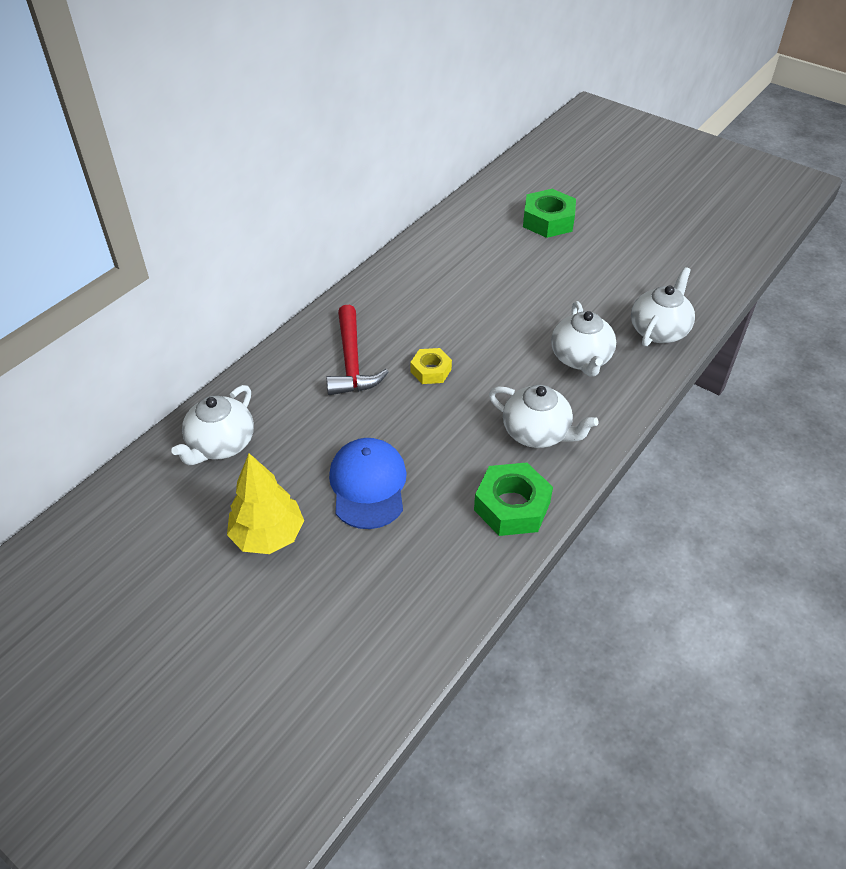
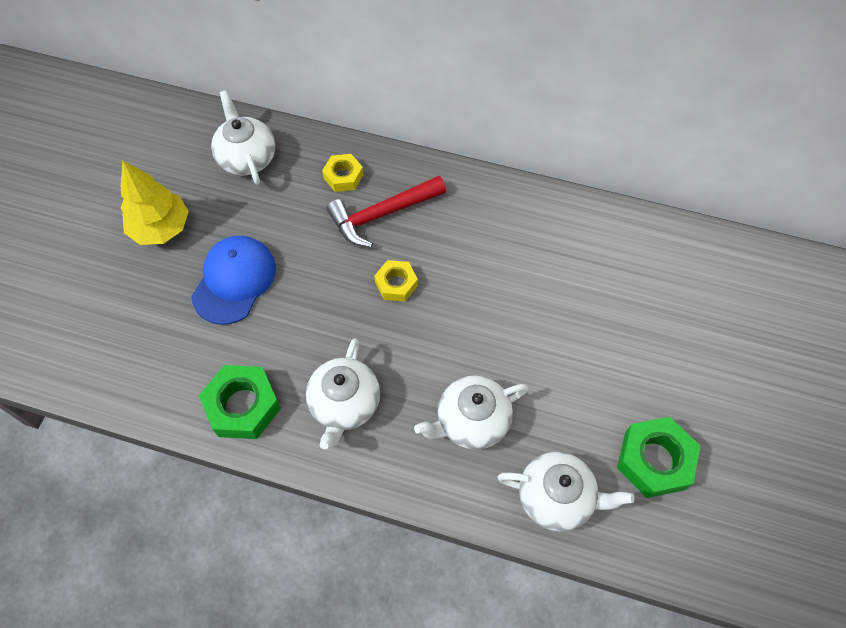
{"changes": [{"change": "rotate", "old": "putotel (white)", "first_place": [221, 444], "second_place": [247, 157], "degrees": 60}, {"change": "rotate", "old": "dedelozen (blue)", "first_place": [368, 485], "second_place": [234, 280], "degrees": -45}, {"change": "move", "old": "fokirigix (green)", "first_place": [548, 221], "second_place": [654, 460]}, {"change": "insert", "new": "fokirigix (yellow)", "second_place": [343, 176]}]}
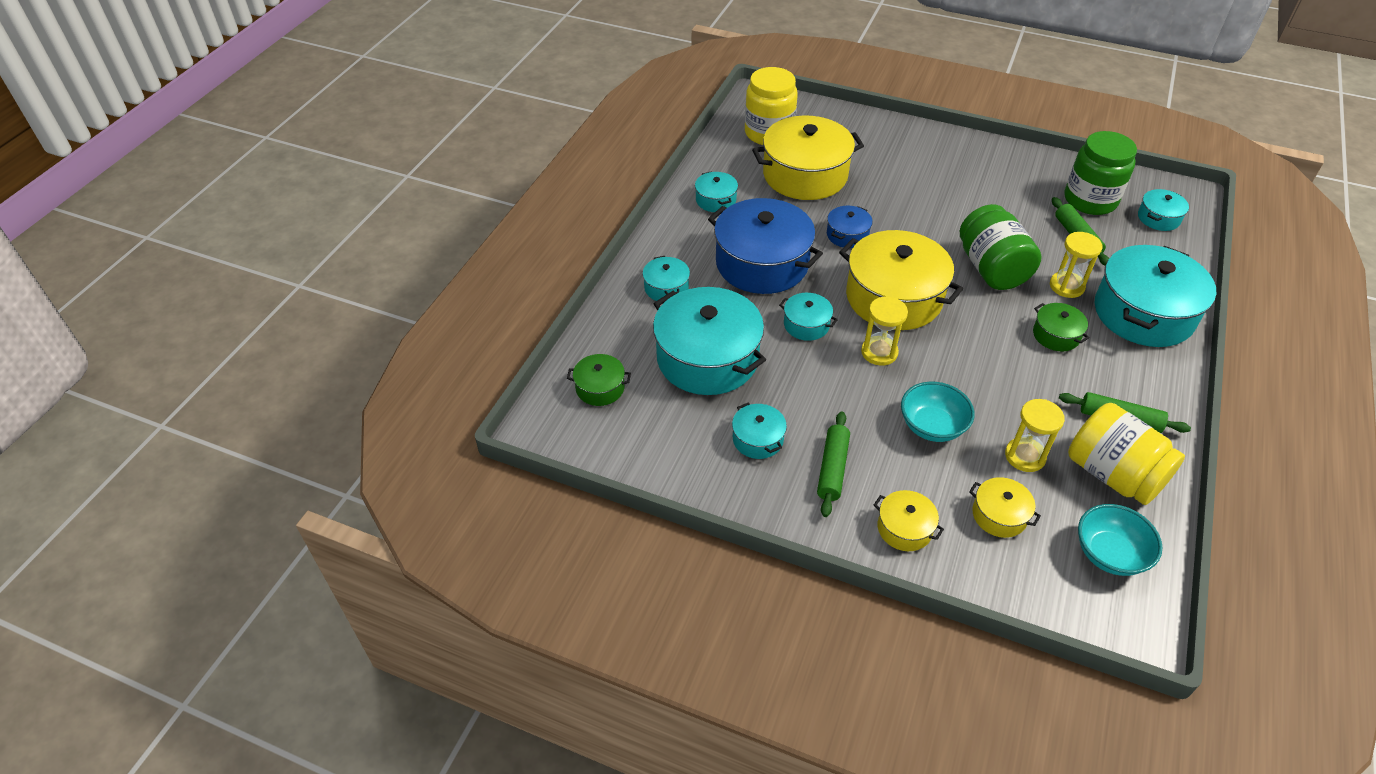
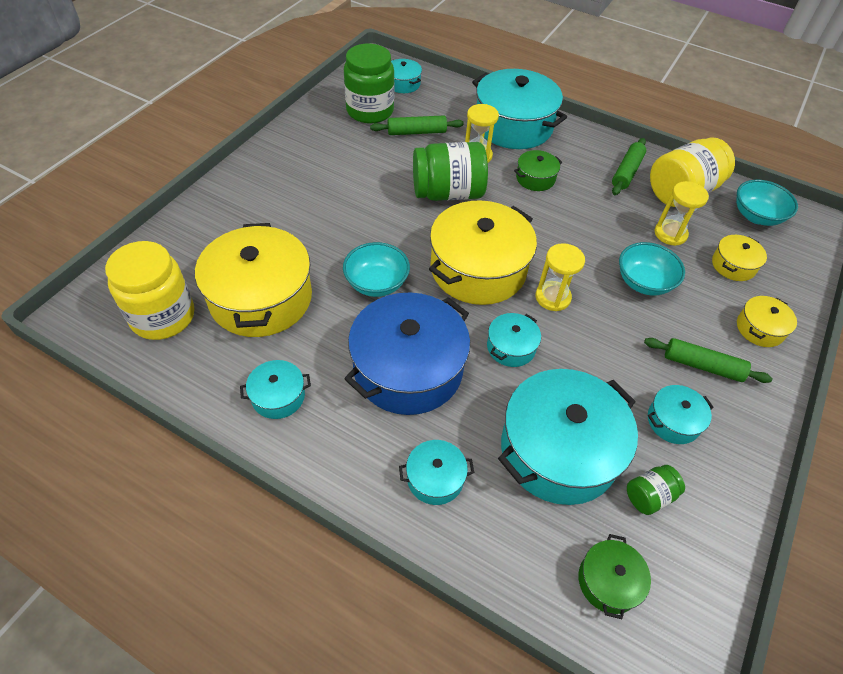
{"changes": [{"change": "replace", "old": "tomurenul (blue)", "new": "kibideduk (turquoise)", "first_place": [847, 235], "second_place": [376, 283]}, {"change": "insert", "new": "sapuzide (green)", "second_place": [649, 496]}]}
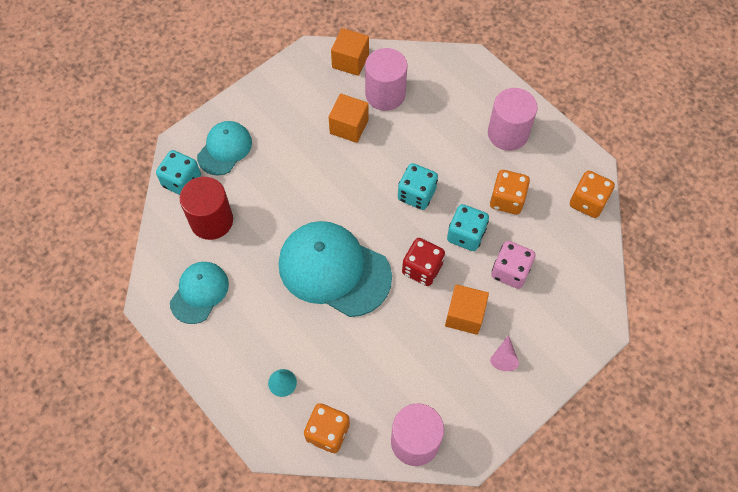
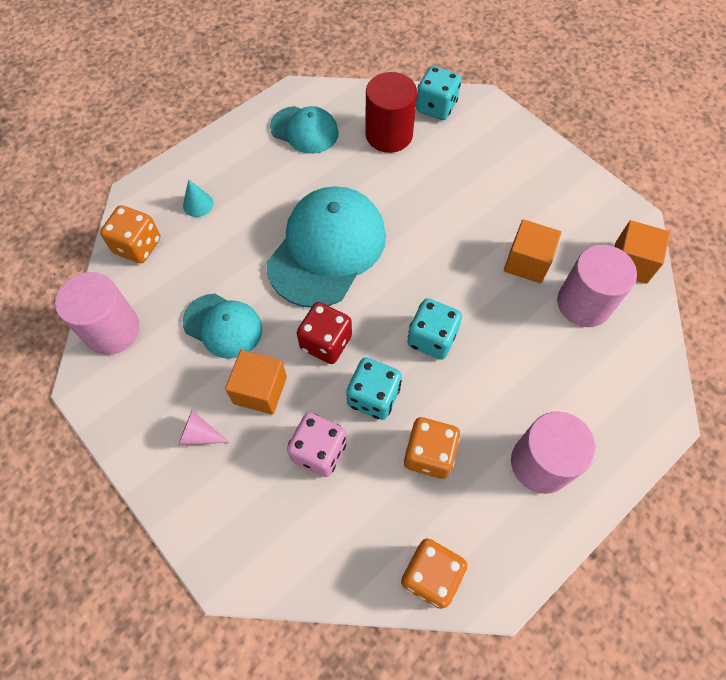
{"changes": [{"change": "move", "old": "dedelozen (turquoise)", "first_place": [225, 149], "second_place": [223, 326]}]}
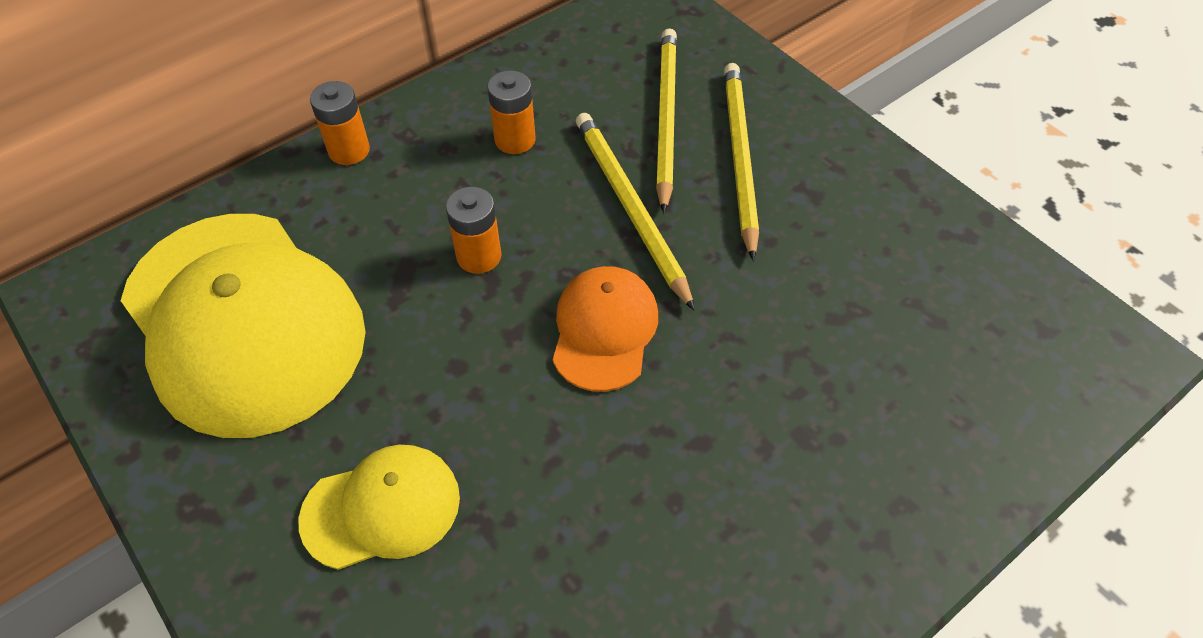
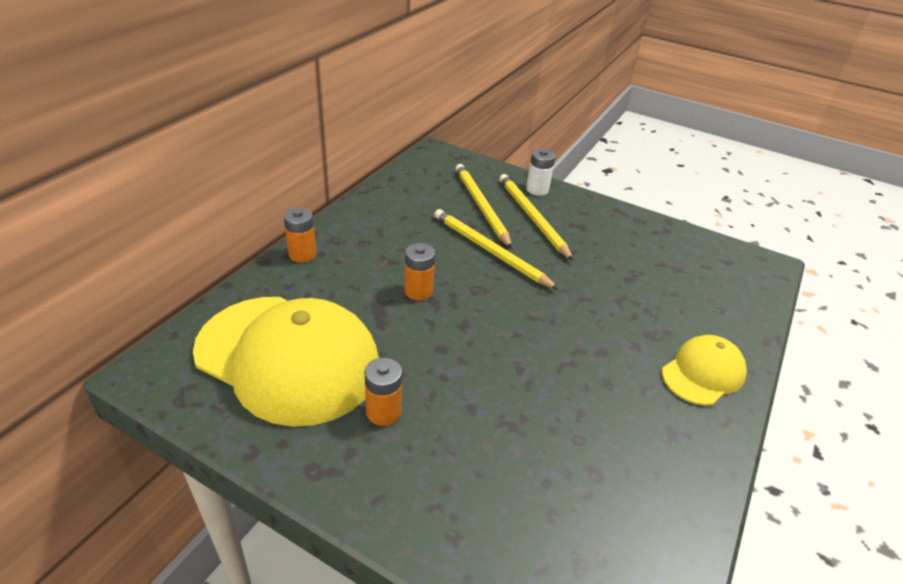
{"changes": [{"change": "move", "old": "dedelozen (yellow)", "first_place": [382, 508], "second_place": [703, 373]}, {"change": "move", "old": "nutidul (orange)", "first_place": [515, 140], "second_place": [383, 412]}, {"change": "delete", "old": "dedelozen (orange)", "first_place": [604, 330]}, {"change": "insert", "new": "nutidul (white)", "second_place": [537, 189]}]}
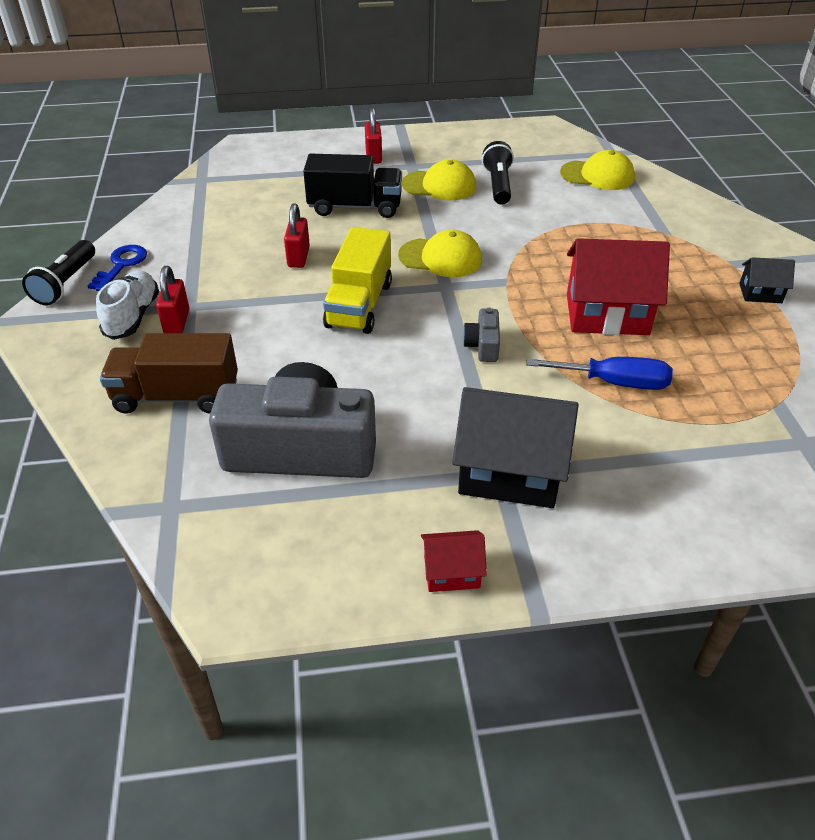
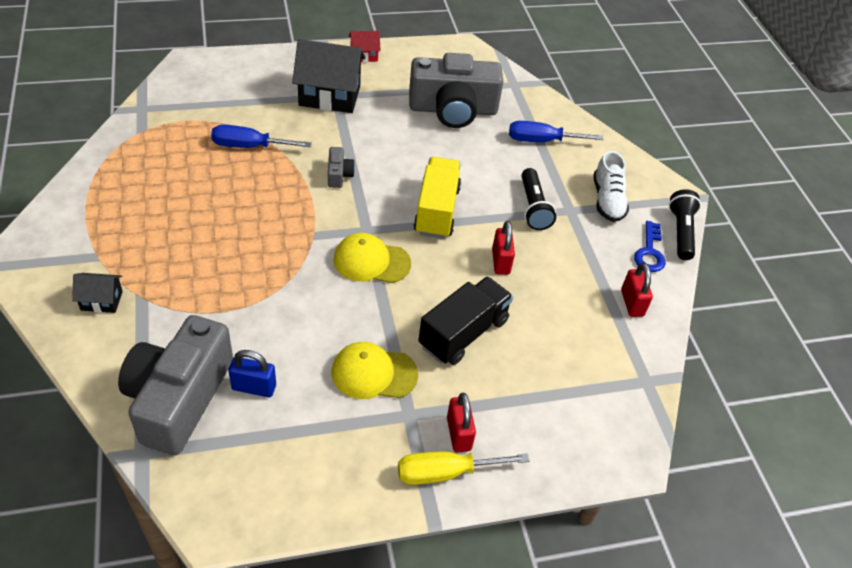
{"changes": [{"change": "replace", "old": "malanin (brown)", "new": "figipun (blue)", "first_place": [177, 396], "second_place": [542, 141]}, {"change": "move", "old": "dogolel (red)", "first_place": [177, 322], "second_place": [632, 303]}, {"change": "rotate", "old": "malanin (black)", "first_place": [355, 207], "second_place": [463, 333], "degrees": 135}, {"change": "move", "old": "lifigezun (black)", "first_place": [498, 185], "second_place": [533, 207]}, {"change": "replace", "old": "dedelozen (yellow)", "new": "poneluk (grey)", "first_place": [597, 175], "second_place": [179, 398]}, {"change": "delete", "old": "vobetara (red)", "first_place": [607, 314]}, {"change": "move", "old": "vobetara (black)", "first_place": [760, 293], "second_place": [101, 300]}, {"change": "insert", "new": "dogolel (blue)", "second_place": [254, 387]}, {"change": "insert", "new": "figipun (yellow)", "second_place": [445, 473]}]}
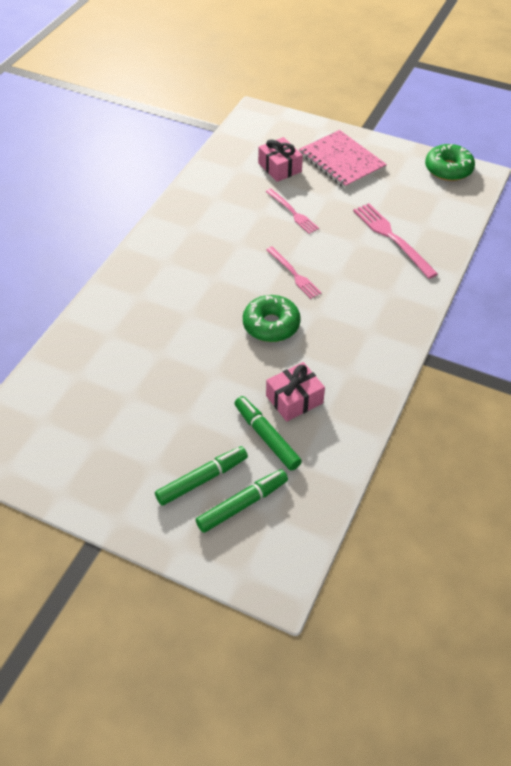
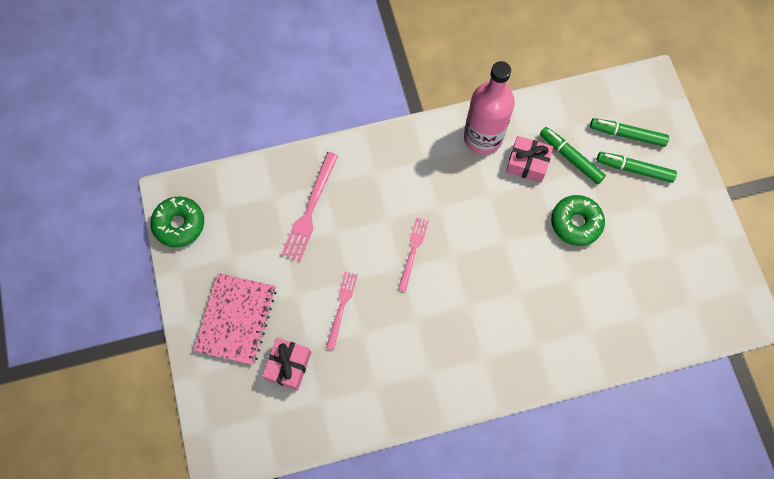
{"changes": [{"change": "rotate", "old": "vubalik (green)", "first_place": [266, 437], "second_place": [570, 158], "degrees": 120}, {"change": "move", "old": "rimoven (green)", "first_place": [271, 325], "second_place": [575, 223]}, {"change": "insert", "new": "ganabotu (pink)", "second_place": [483, 137]}]}
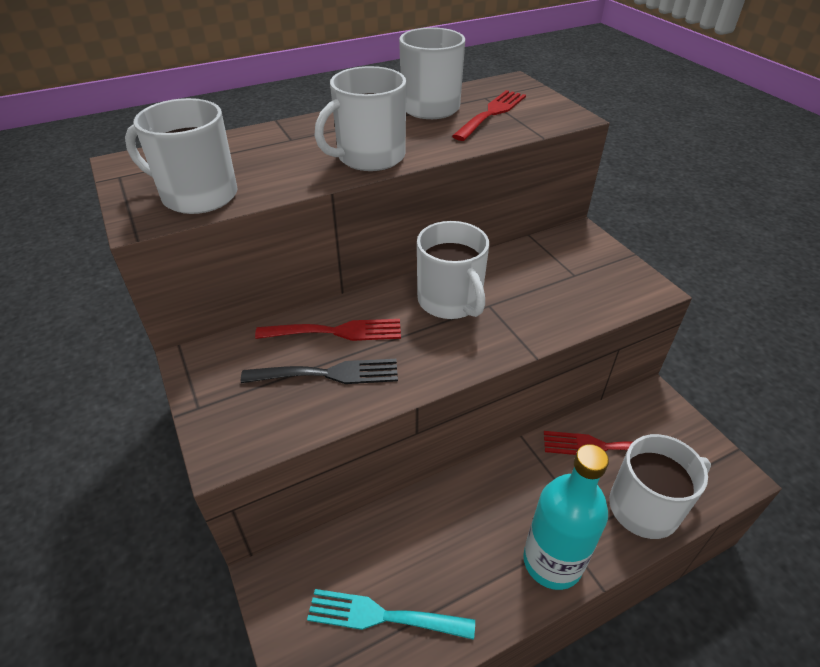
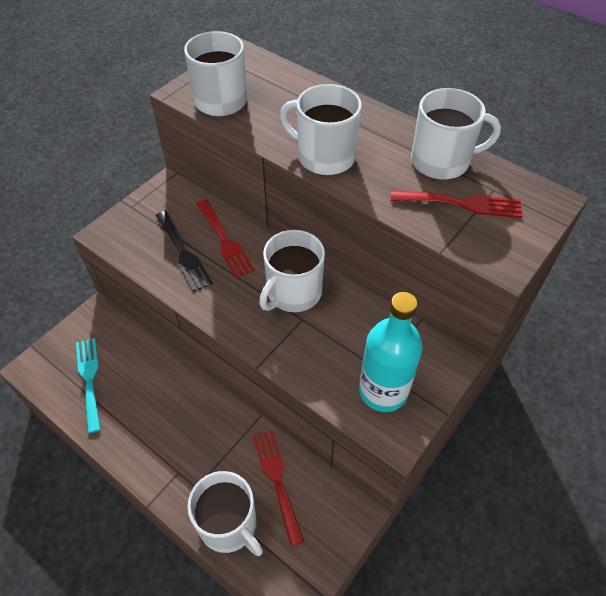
{"changes": [{"change": "move", "old": "ganabotu (turquoise)", "first_place": [552, 562], "second_place": [383, 391]}]}
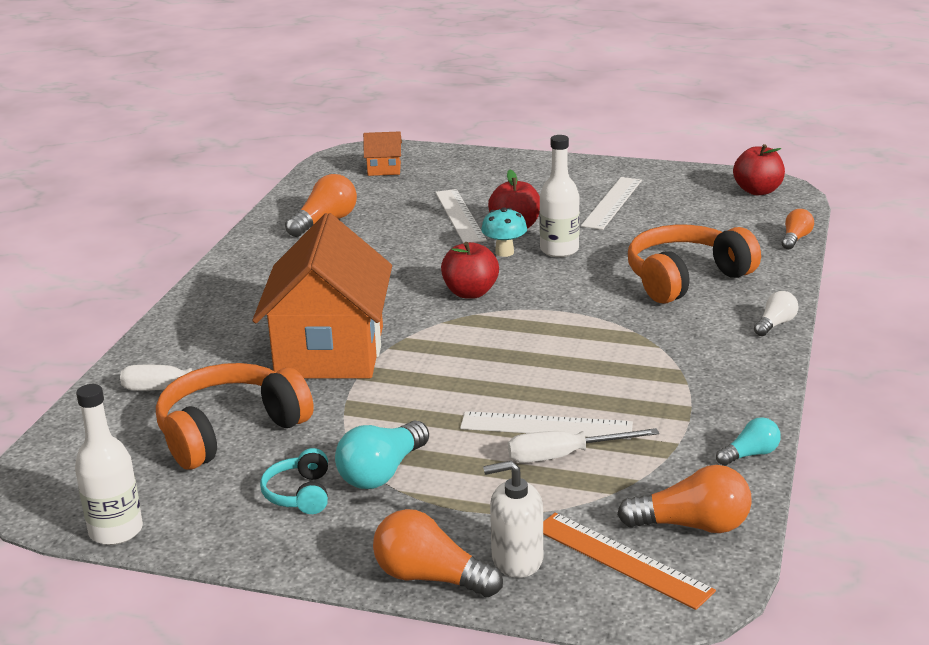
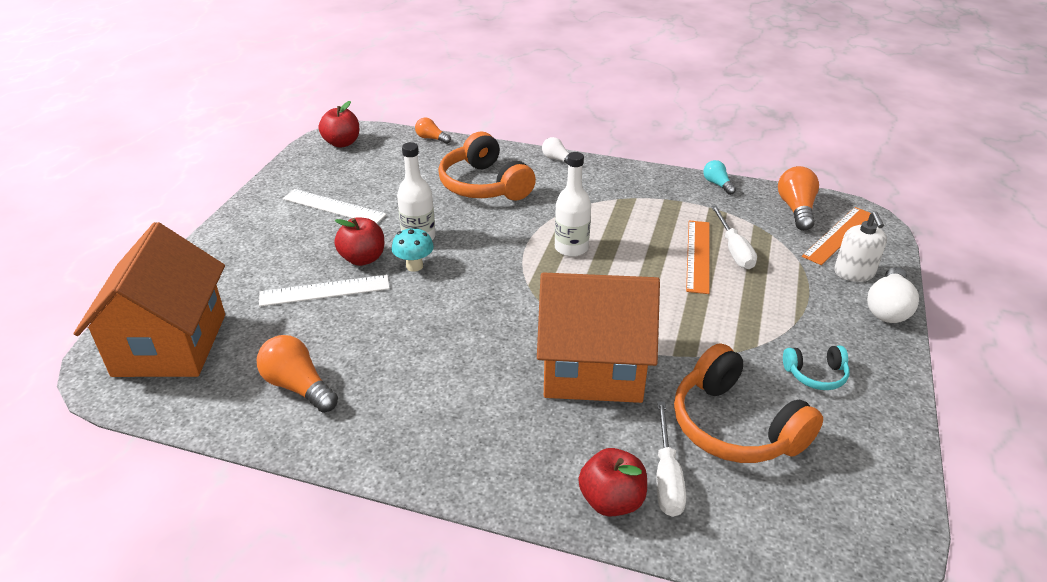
{"changes": [{"change": "move", "old": "ganabotu (white)", "first_place": [116, 531], "second_place": [571, 248]}, {"change": "delete", "old": "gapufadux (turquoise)", "first_place": [382, 472]}, {"change": "resize", "old": "vobetara (orange)", "first_place": [384, 169], "second_place": [170, 344], "factor": 2.46}, {"change": "recolor", "old": "gapufadux (orange)", "new": "gapufadux (white)", "first_place": [430, 577], "second_place": [888, 308]}, {"change": "move", "old": "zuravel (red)", "first_place": [470, 293], "second_place": [611, 500]}, {"change": "recolor", "old": "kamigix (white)", "new": "kamigix (orange)", "first_place": [546, 426], "second_place": [698, 255]}]}
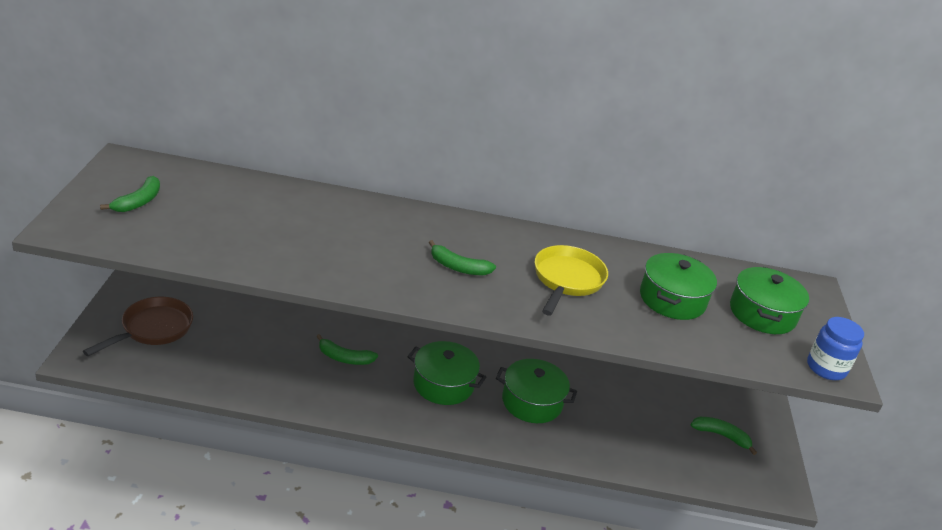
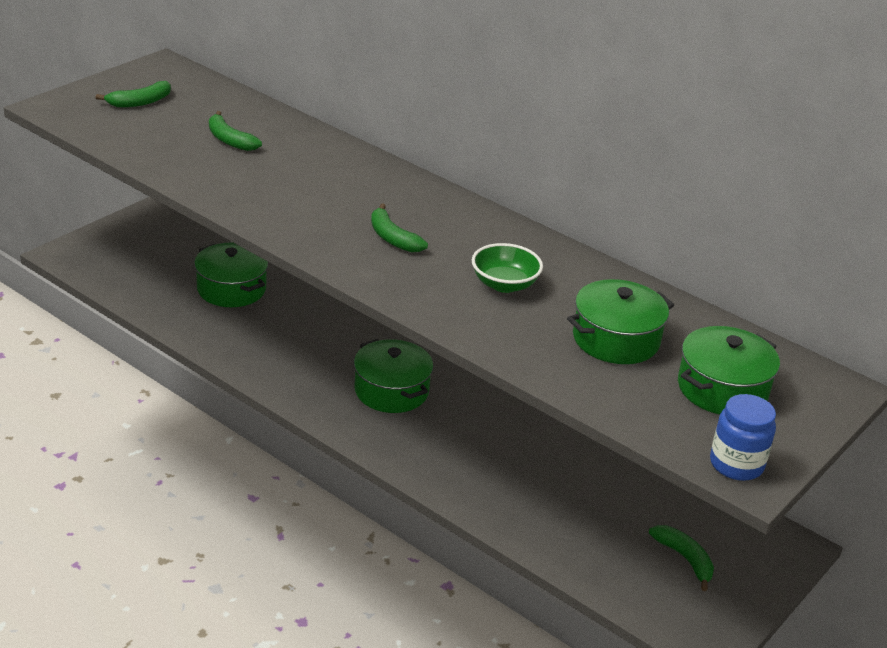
{"changes": [{"change": "delete", "old": "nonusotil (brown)", "first_place": [153, 329]}, {"change": "move", "old": "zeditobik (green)", "first_place": [344, 358], "second_place": [229, 140]}, {"change": "move", "old": "tomurenul (green)", "first_place": [532, 402], "second_place": [231, 289]}, {"change": "replace", "old": "nonusotil (yellow)", "new": "kibideduk (green)", "first_place": [567, 280], "second_place": [504, 284]}]}
